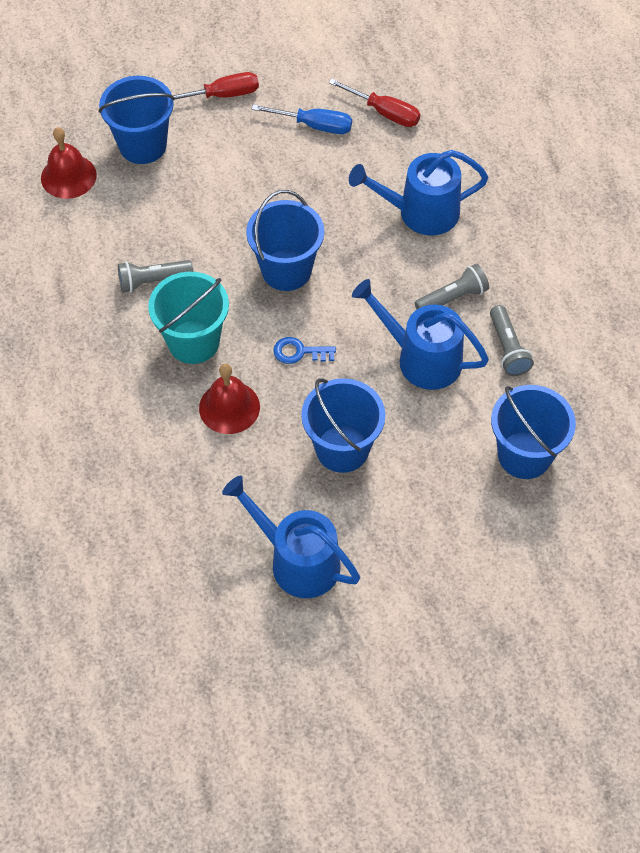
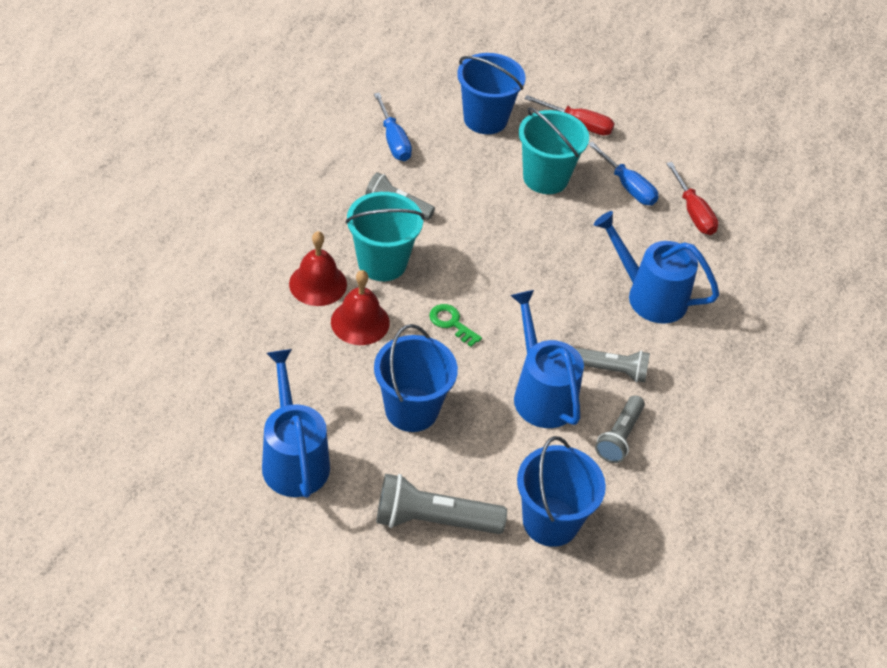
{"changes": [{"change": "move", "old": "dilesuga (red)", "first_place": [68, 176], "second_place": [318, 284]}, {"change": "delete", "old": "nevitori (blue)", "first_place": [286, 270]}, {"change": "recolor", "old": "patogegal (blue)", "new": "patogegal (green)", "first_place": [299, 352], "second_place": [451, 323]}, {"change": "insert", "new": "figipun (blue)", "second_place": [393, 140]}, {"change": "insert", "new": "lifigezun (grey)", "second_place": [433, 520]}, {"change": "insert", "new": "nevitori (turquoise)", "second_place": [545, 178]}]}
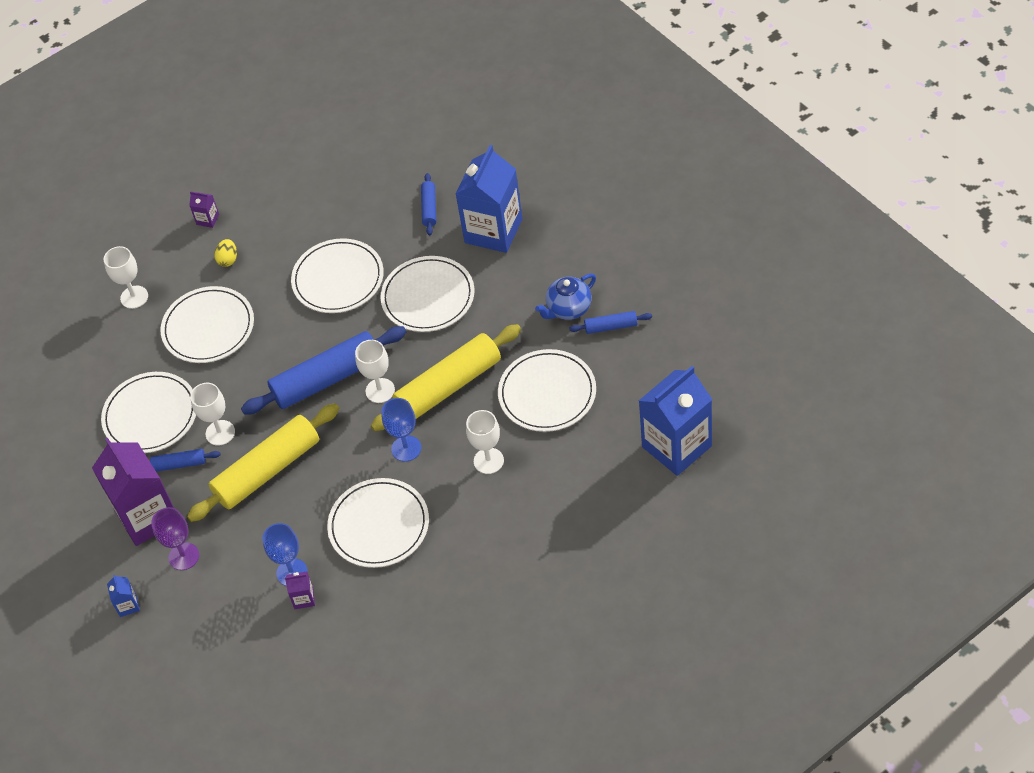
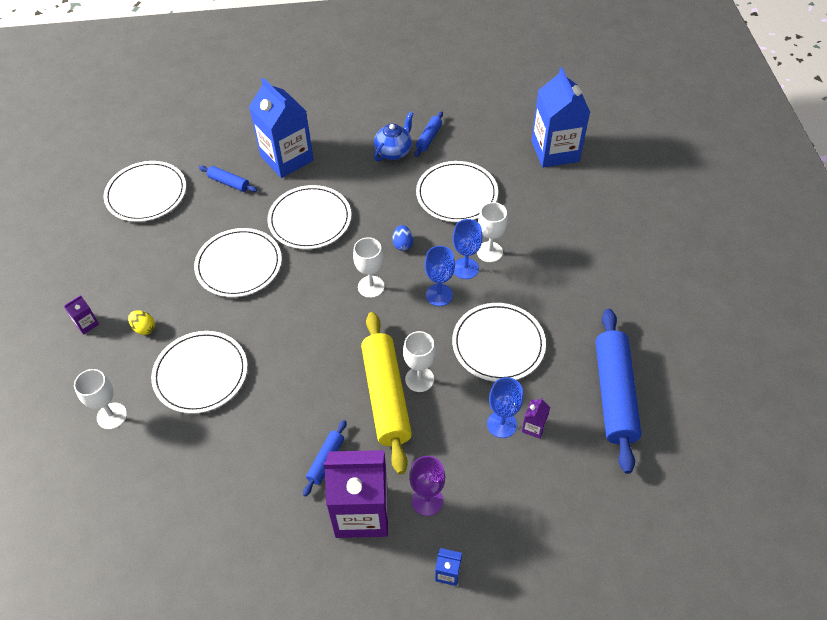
{"changes": [{"change": "move", "old": "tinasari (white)", "first_place": [150, 415], "second_place": [146, 194]}, {"change": "move", "old": "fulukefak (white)", "first_place": [220, 433], "second_place": [419, 379]}, {"change": "move", "old": "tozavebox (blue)", "first_place": [327, 379], "second_place": [614, 394]}, {"change": "replace", "old": "tozavebox (yellow)", "new": "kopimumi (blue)", "first_place": [448, 386], "second_place": [402, 244]}, {"change": "rotate", "old": "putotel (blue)", "first_place": [568, 309], "second_place": [394, 151], "degrees": -135}, {"change": "insert", "new": "fulukefak (blue)", "second_place": [465, 268]}]}
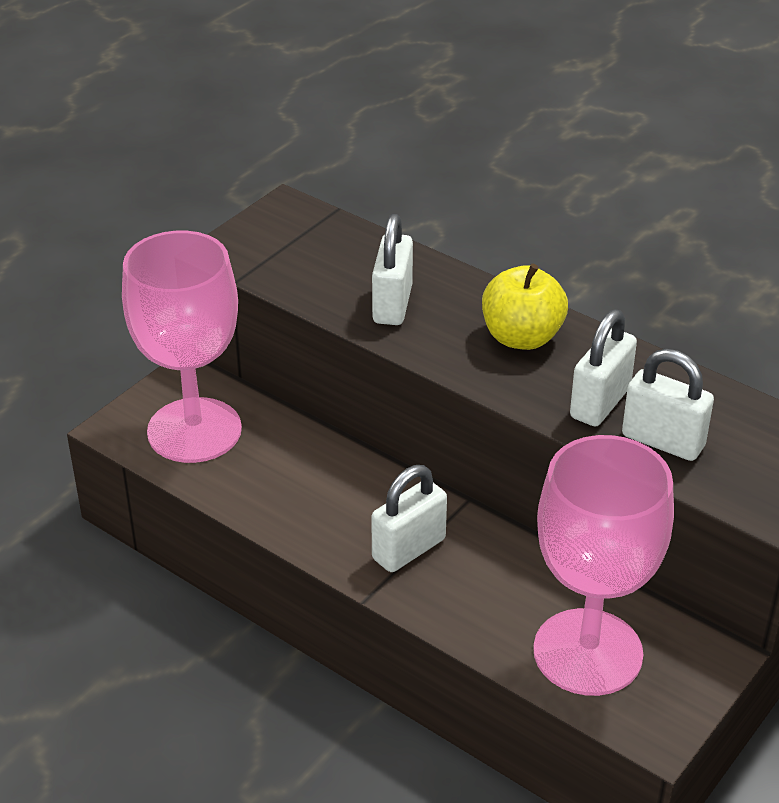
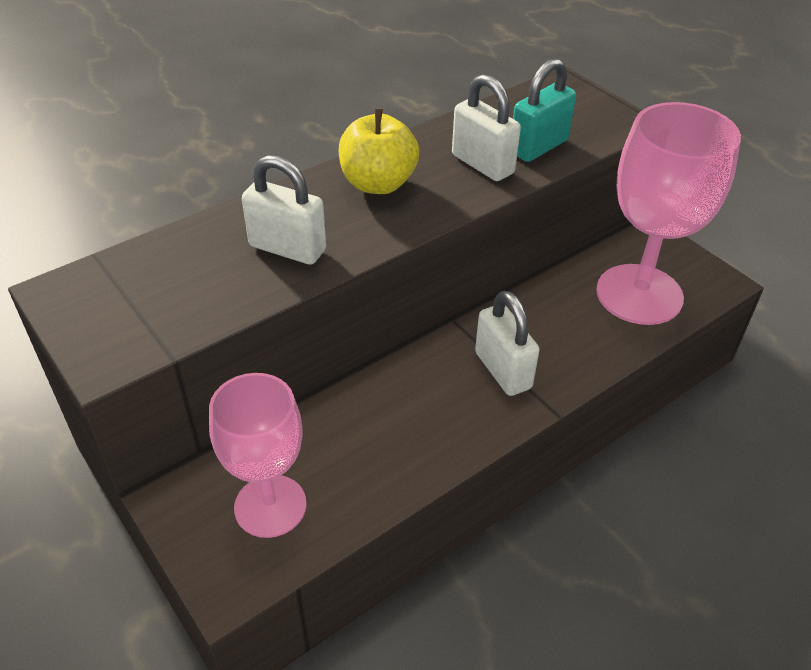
{"changes": [{"change": "resize", "old": "fulukefak (pink)", "first_place": [194, 430], "second_place": [270, 506], "factor": 0.66}, {"change": "recolor", "old": "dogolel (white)", "new": "dogolel (turquoise)", "first_place": [663, 441], "second_place": [538, 147]}]}
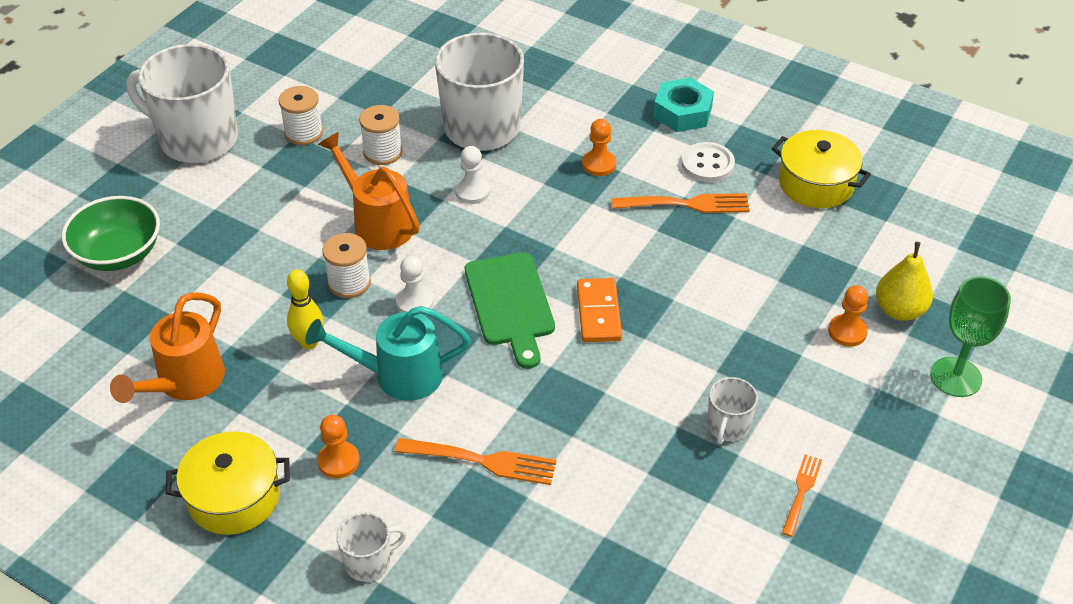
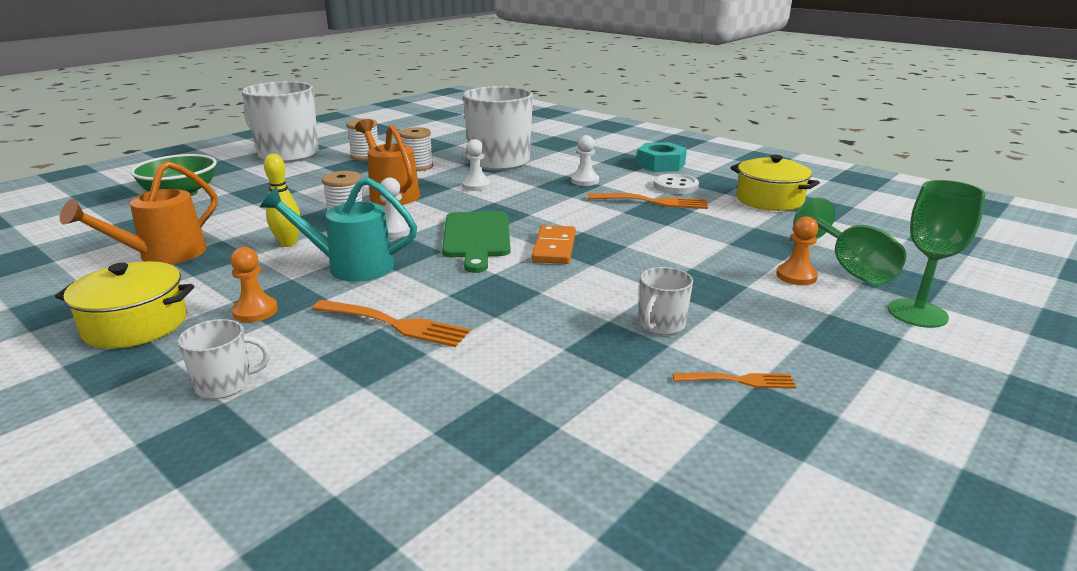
{"changes": [{"change": "recolor", "old": "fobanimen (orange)", "new": "fobanimen (white)", "first_place": [599, 164], "second_place": [584, 181]}, {"change": "rotate", "old": "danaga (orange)", "first_place": [801, 492], "second_place": [738, 381], "degrees": 60}, {"change": "replace", "old": "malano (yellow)", "new": "fulukefak (green)", "first_place": [899, 310], "second_place": [850, 268]}]}
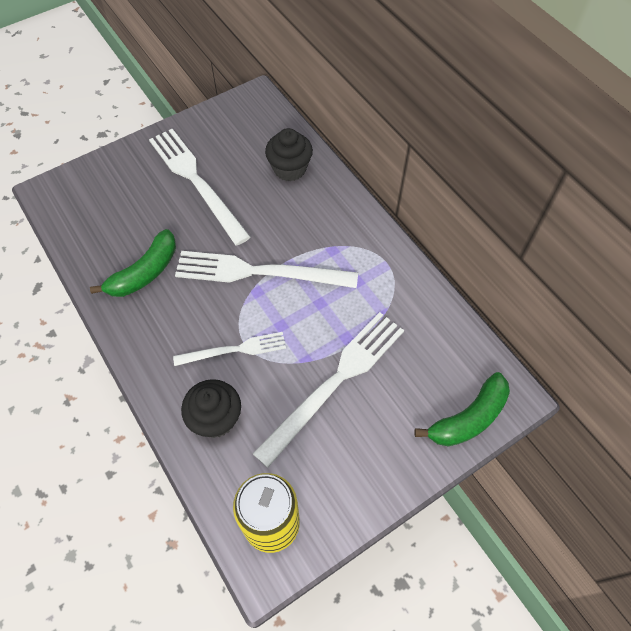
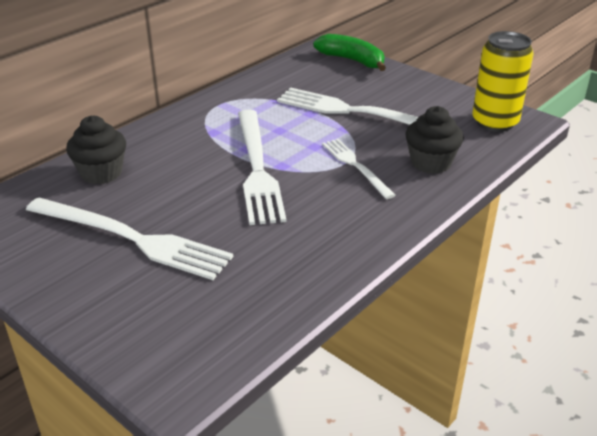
{"changes": [{"change": "delete", "old": "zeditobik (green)", "first_place": [144, 273]}, {"change": "rotate", "old": "danaga (white)", "first_place": [196, 181], "second_place": [132, 238], "degrees": -105}]}
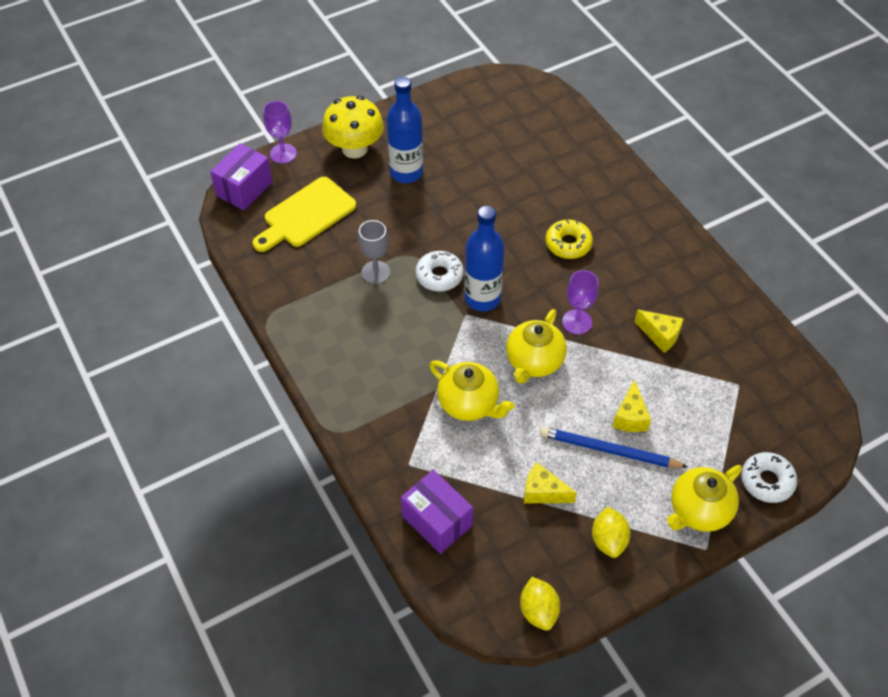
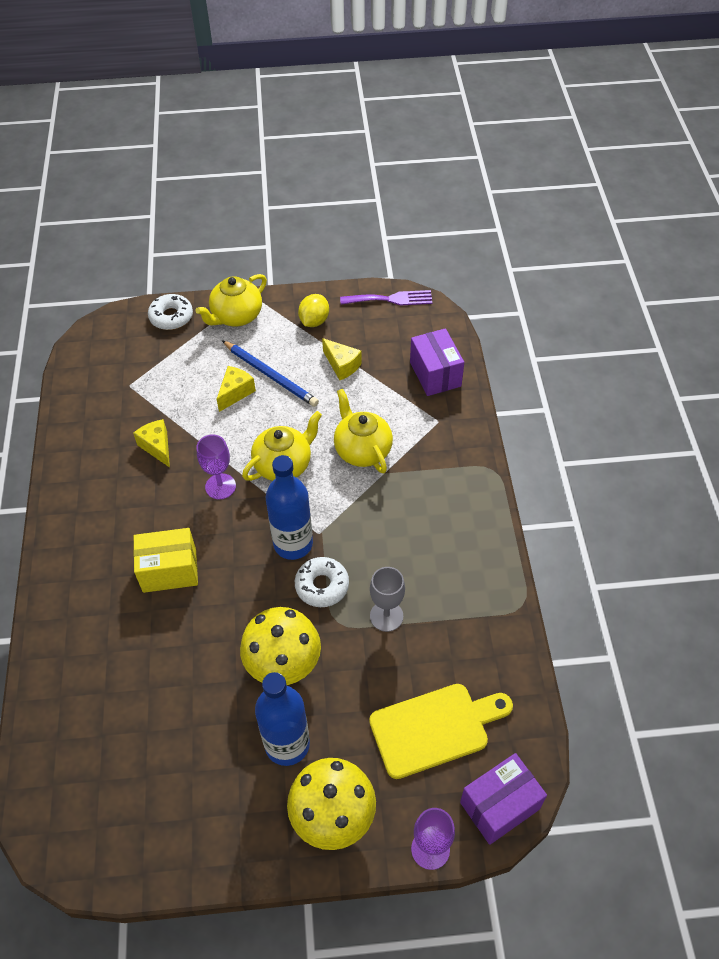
{"changes": [{"change": "replace", "old": "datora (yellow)", "new": "danaga (purple)", "first_place": [538, 610], "second_place": [391, 299]}, {"change": "replace", "old": "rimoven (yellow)", "new": "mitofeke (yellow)", "first_place": [568, 244], "second_place": [169, 570]}, {"change": "rotate", "old": "putotel (yellow)", "first_place": [698, 510], "second_place": [236, 316], "degrees": 150}, {"change": "insert", "new": "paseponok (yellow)", "second_place": [283, 664]}]}
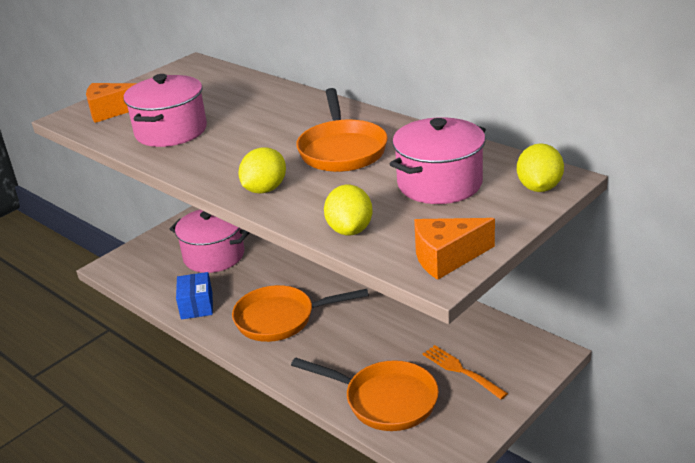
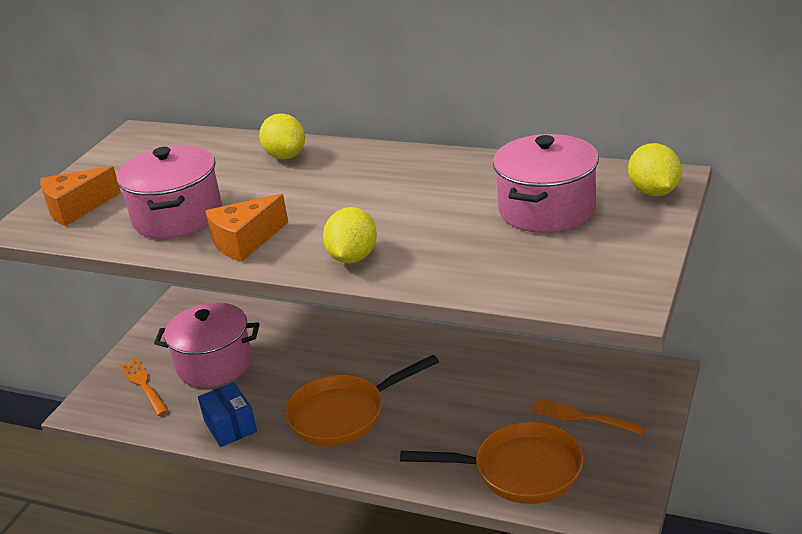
{"changes": [{"change": "delete", "old": "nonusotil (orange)", "first_place": [342, 150]}, {"change": "move", "old": "datora (yellow)", "first_place": [350, 230], "second_place": [285, 156]}, {"change": "move", "old": "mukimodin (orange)", "first_place": [446, 258], "second_place": [245, 241]}, {"change": "insert", "new": "danaga (orange)", "second_place": [144, 385]}]}
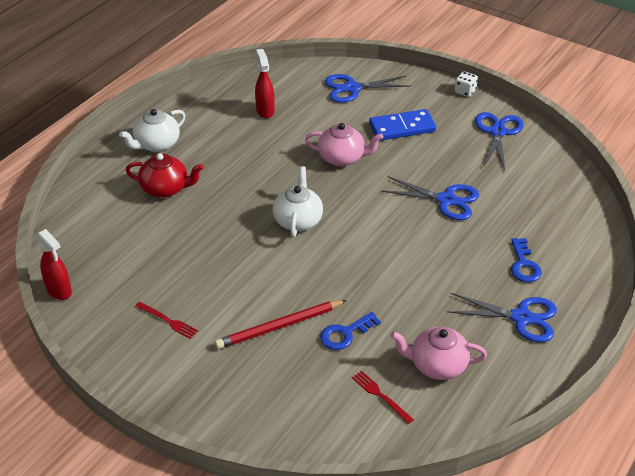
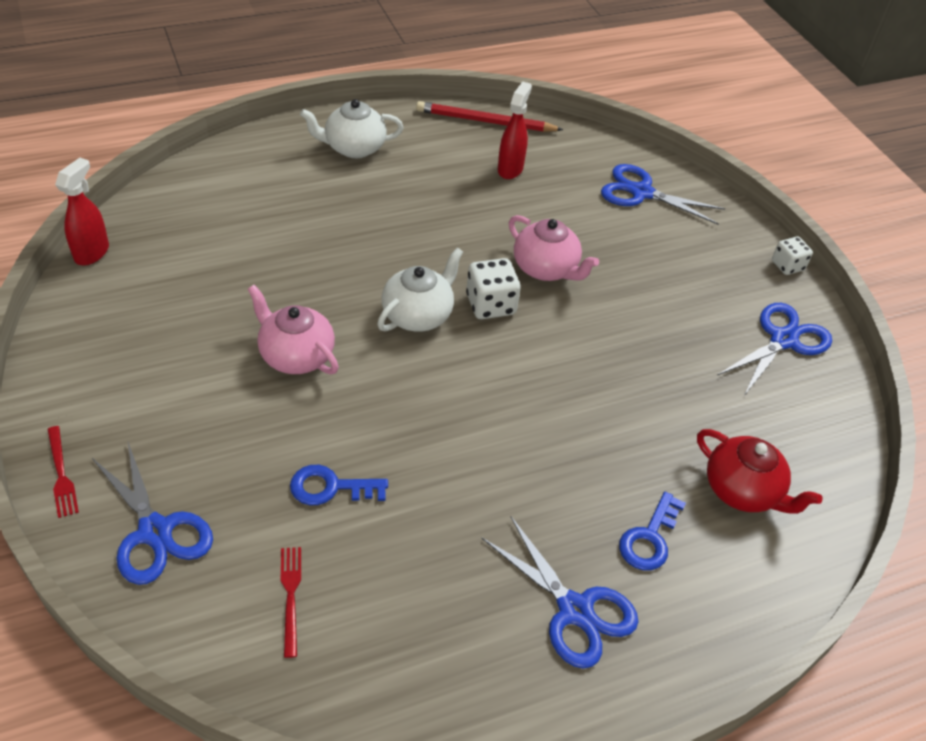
{"changes": [{"change": "rotate", "old": "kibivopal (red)", "first_place": [59, 291], "second_place": [92, 253], "degrees": -150}, {"change": "move", "old": "putotel (red)", "first_place": [166, 188], "second_place": [742, 491]}, {"change": "move", "old": "danaga (red)", "first_place": [167, 321], "second_place": [61, 474]}, {"change": "move", "old": "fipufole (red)", "first_place": [279, 326], "second_place": [485, 121]}, {"change": "delete", "old": "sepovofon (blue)", "first_place": [402, 127]}, {"change": "move", "old": "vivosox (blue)", "first_place": [446, 200], "second_place": [155, 531]}, {"change": "move", "old": "putotel (pink)", "first_place": [437, 365], "second_place": [296, 356]}, {"change": "insert", "new": "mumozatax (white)", "second_place": [490, 305]}]}
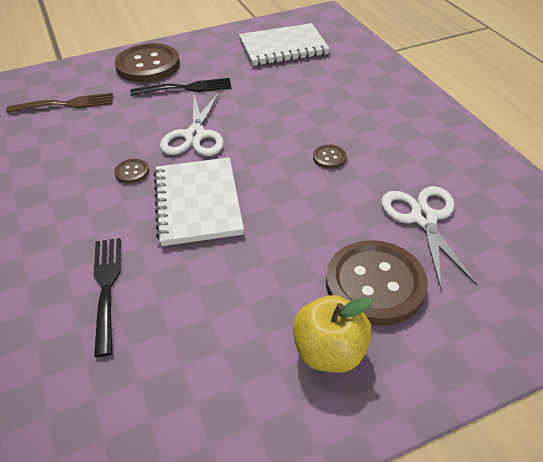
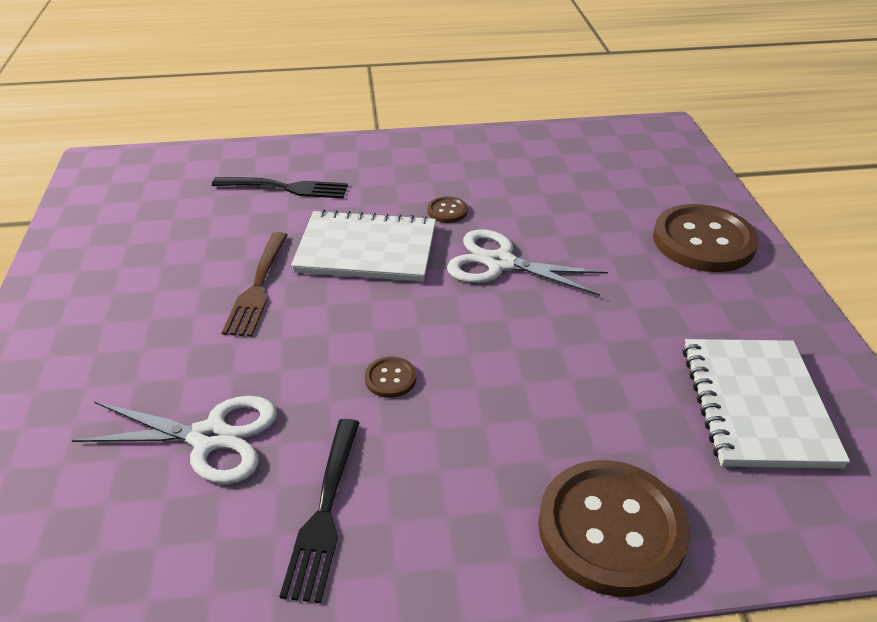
{"changes": [{"change": "move", "old": "danaga (brown)", "first_place": [65, 104], "second_place": [258, 286]}, {"change": "move", "old": "danaga (black)", "first_place": [185, 88], "second_place": [324, 510]}, {"change": "delete", "old": "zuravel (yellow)", "first_place": [329, 352]}, {"change": "move", "old": "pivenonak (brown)", "first_place": [375, 284], "second_place": [611, 529]}]}
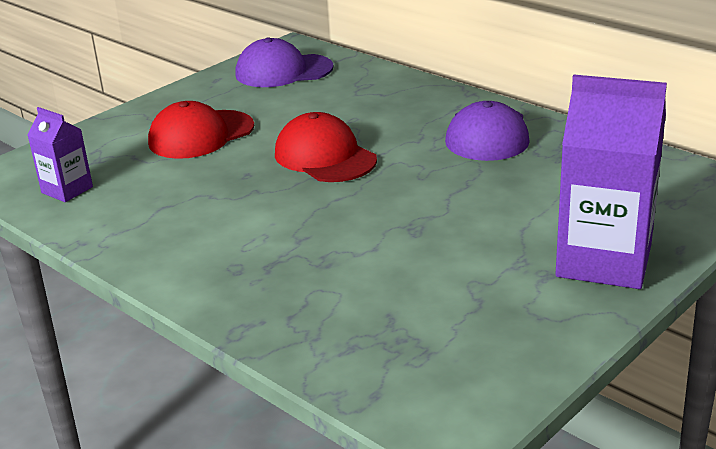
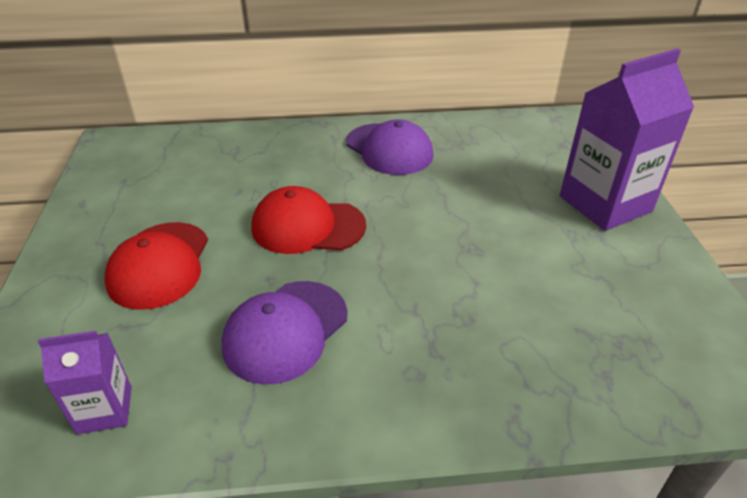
{"changes": [{"change": "move", "old": "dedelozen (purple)", "first_place": [283, 71], "second_place": [285, 331]}]}
